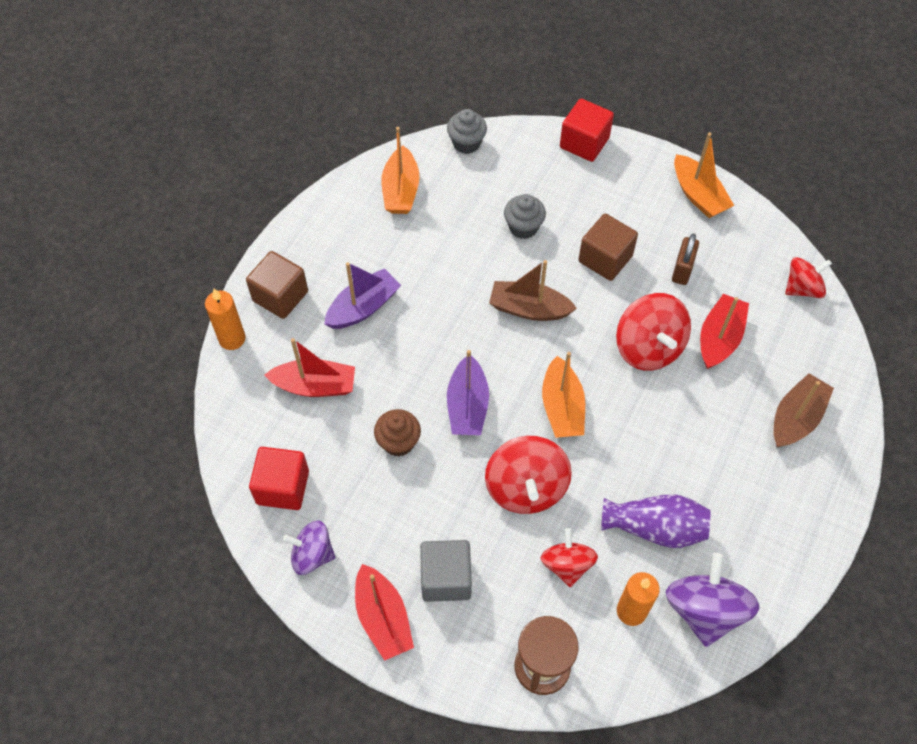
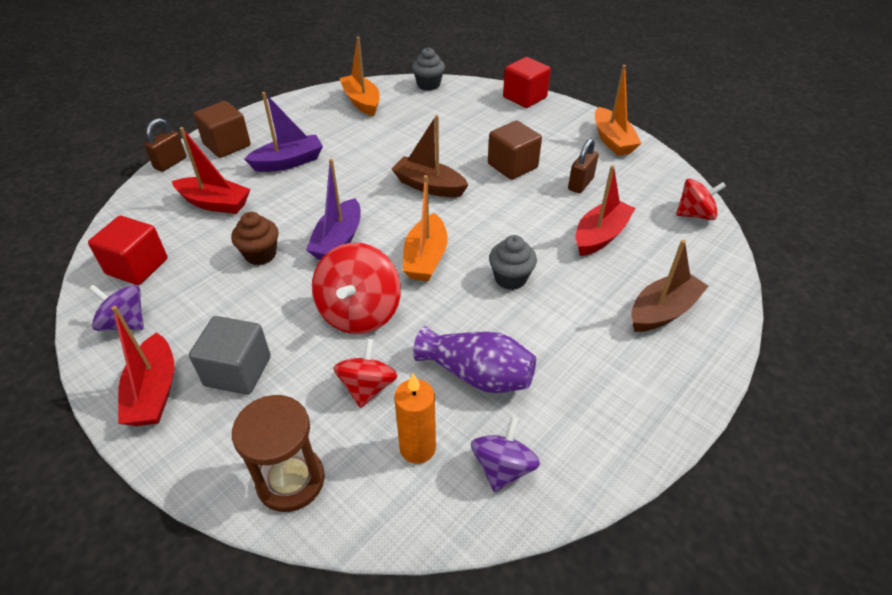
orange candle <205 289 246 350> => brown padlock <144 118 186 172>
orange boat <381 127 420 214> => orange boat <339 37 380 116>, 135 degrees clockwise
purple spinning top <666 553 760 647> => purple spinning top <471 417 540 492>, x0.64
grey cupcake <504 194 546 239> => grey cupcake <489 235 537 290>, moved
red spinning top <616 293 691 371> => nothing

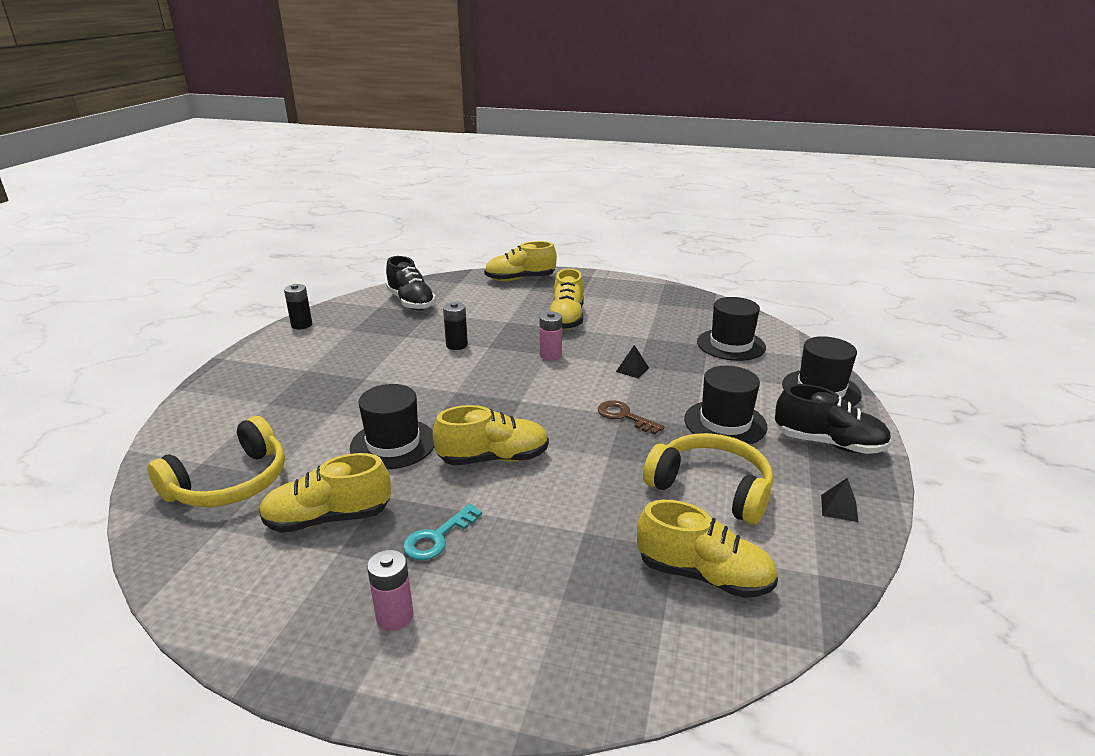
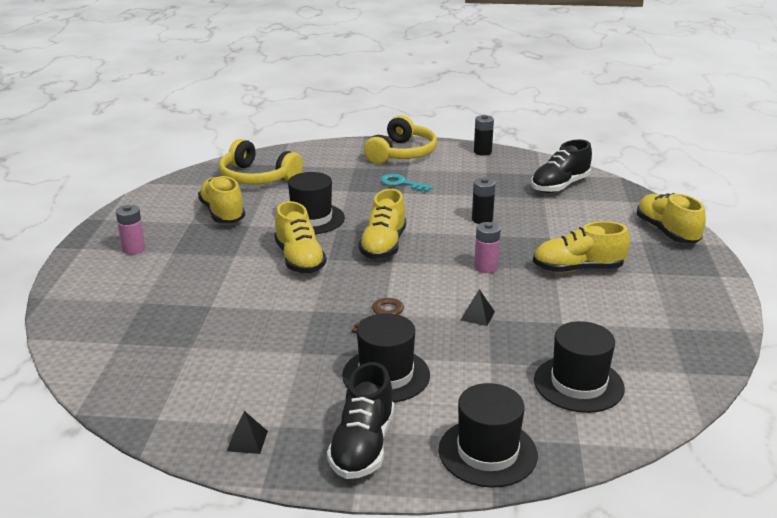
yellow shoe <637 500 778 598> => yellow shoe <359 189 406 259>, moved
yellow headphones <643 433 773 524> => yellow headphones <364 115 437 164>, moved
turquoise key <403 504 482 560> => turquoise key <381 174 433 192>, moved

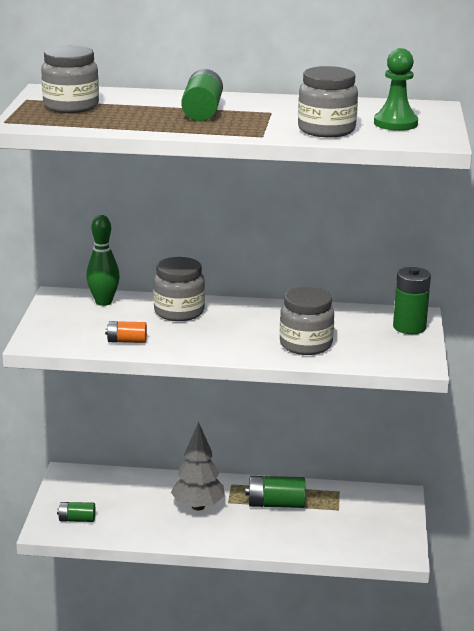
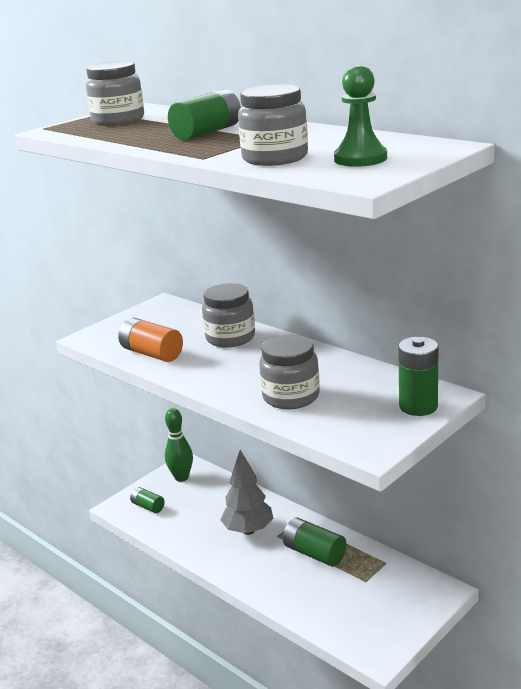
orange battery <105 321 147 343> => orange battery <118 318 183 362>, x1.63
green bowling pin <86 215 120 306> => green bowling pin <165 408 193 482>, moved

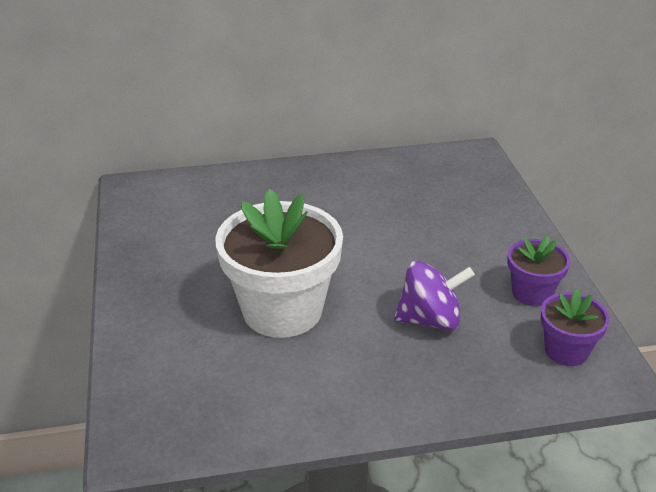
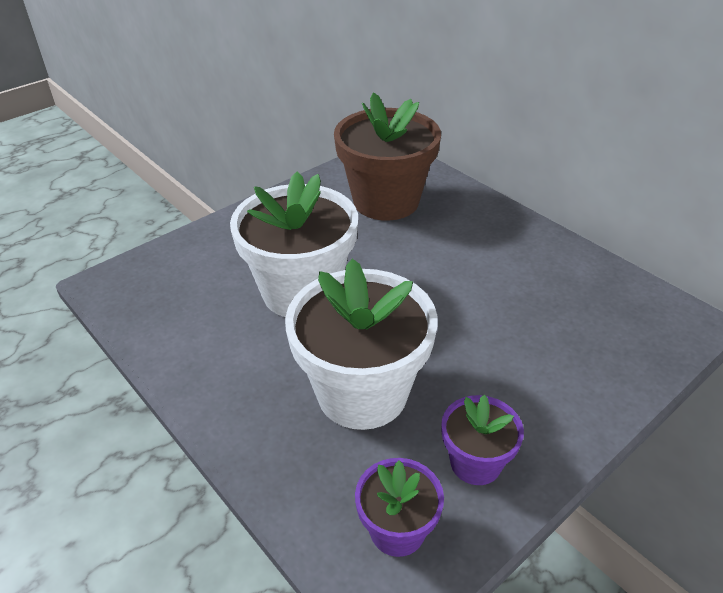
purple spinning top <394 261 475 331> => white flower pot <285 259 438 430>
nothing => brown flower pot <334 92 441 221>

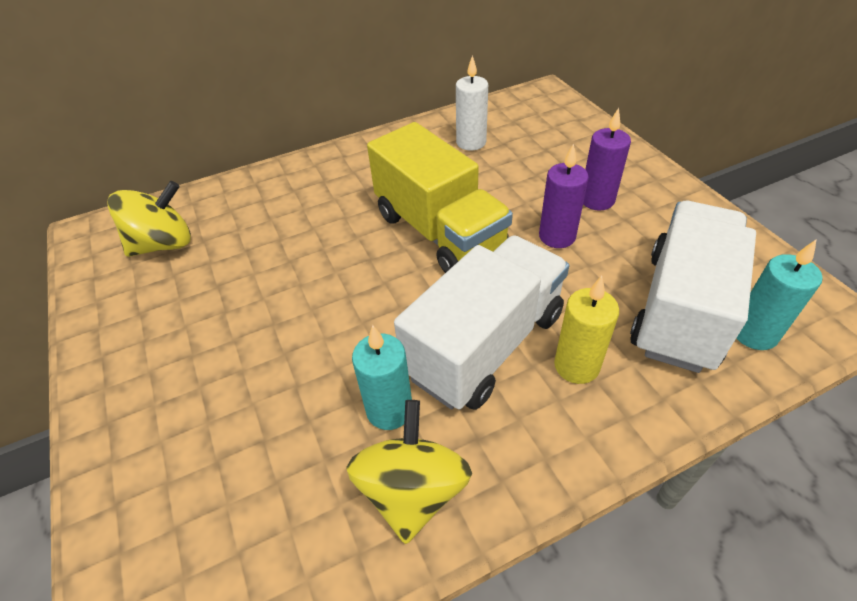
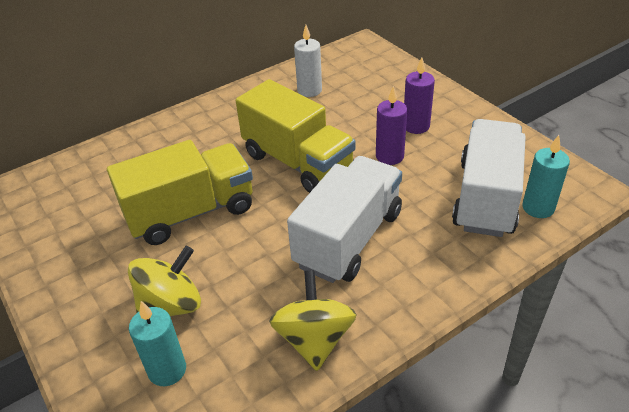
nothing => yellow truck <107 140 253 245>
yellow spinning top <107 181 191 257> => yellow spinning top <128 246 201 316>, moved
turquoise candle <352 325 412 430> => turquoise candle <129 301 186 386>, moved
yellow candle <554 276 619 384> => nothing

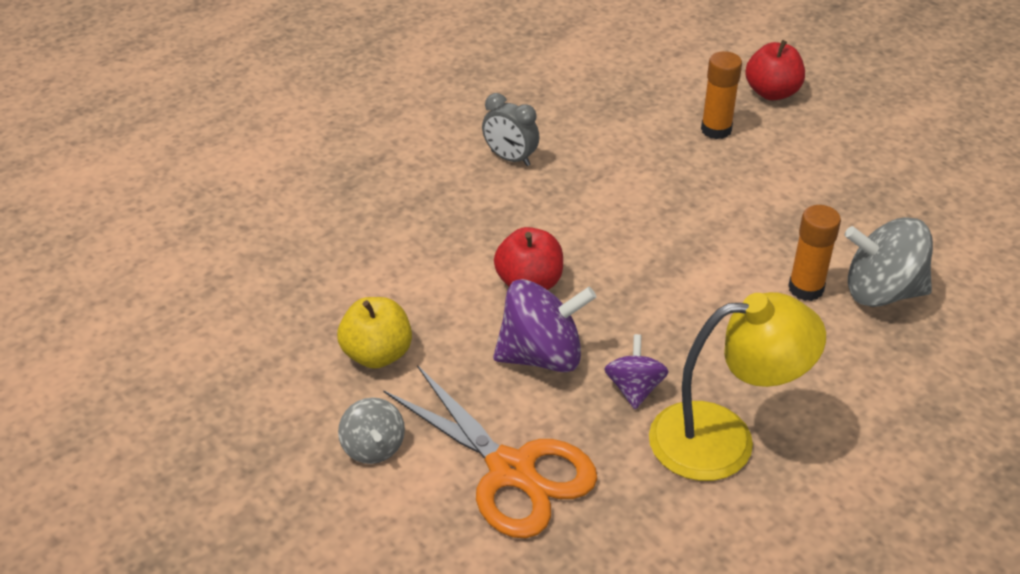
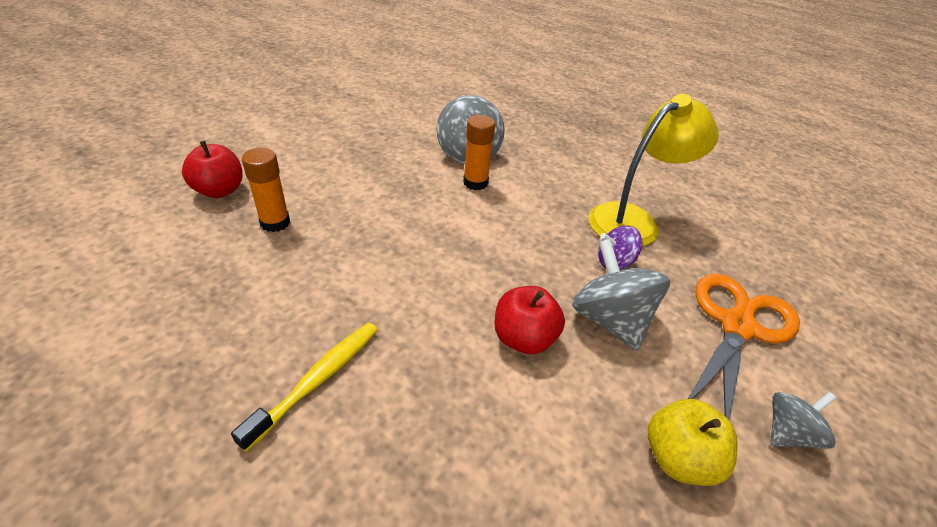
grey clock <482 93 540 166> => yellow toothbrush <231 322 378 452>
purple spinning top <493 279 596 372> => grey spinning top <572 239 670 351>
yellow lamp <649 292 826 481> => yellow lamp <588 94 719 247>, 75 degrees clockwise

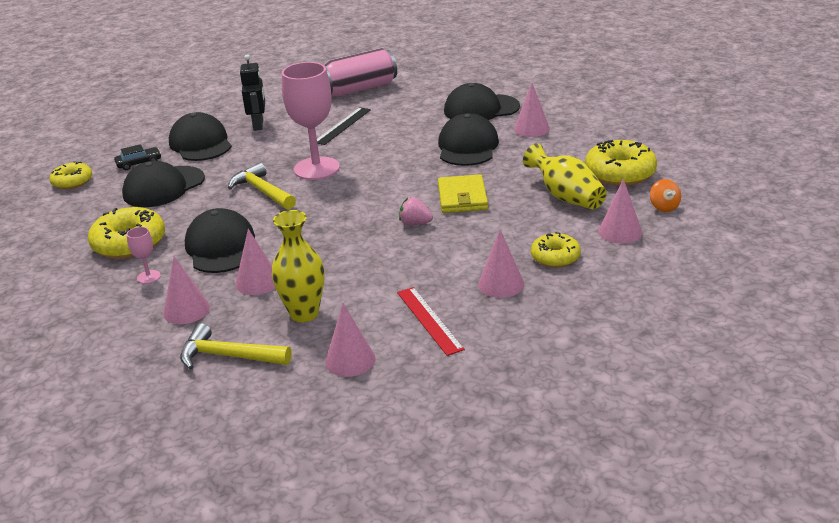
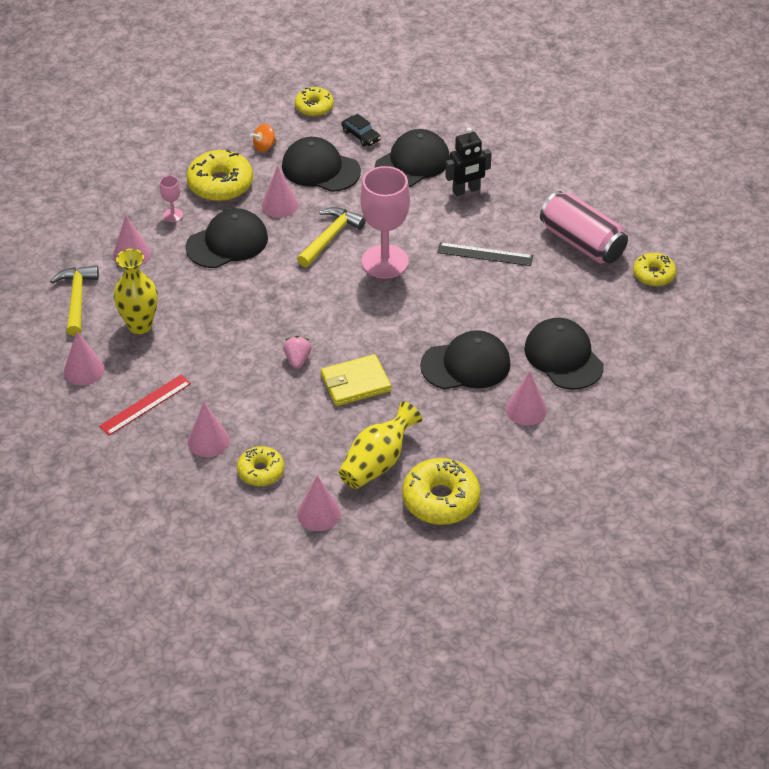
orange spinning top <650 179 681 212> => orange spinning top <250 124 277 152>, moved
pink cone <236 229 275 295> => pink cone <261 165 298 218>, moved
nothing => yellow donut <633 252 676 286>

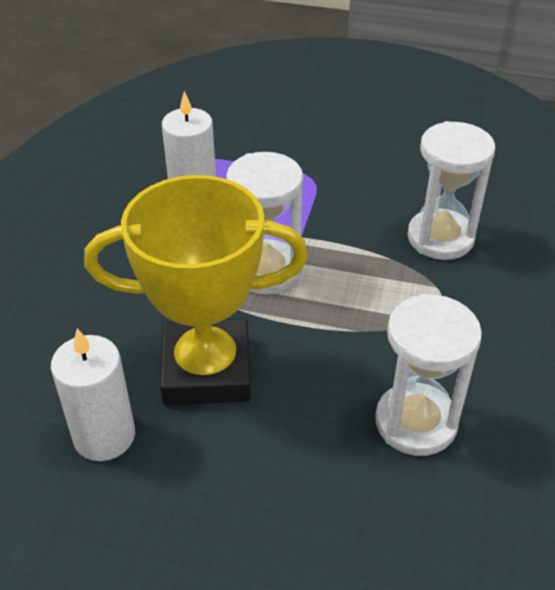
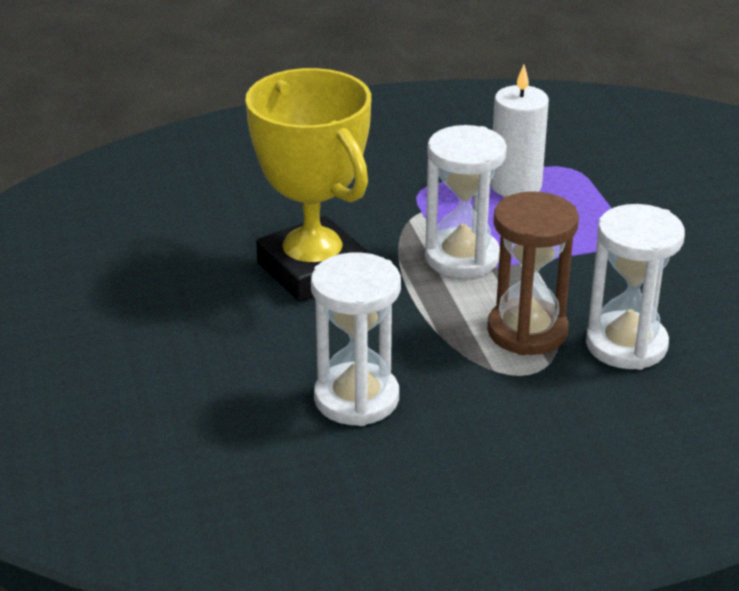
nothing => brown hourglass <487 191 579 355>
white candle <51 328 135 461> => nothing

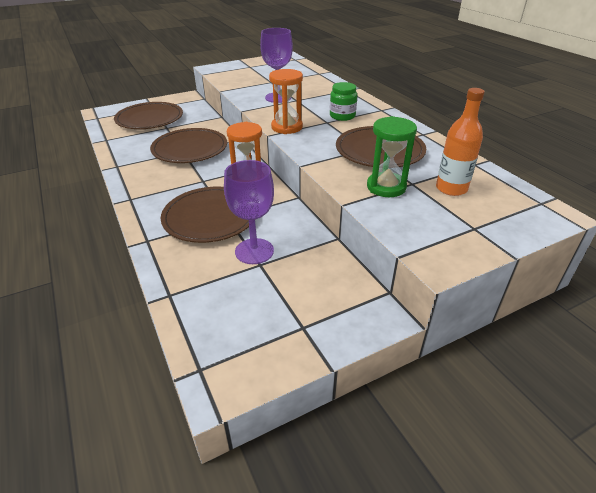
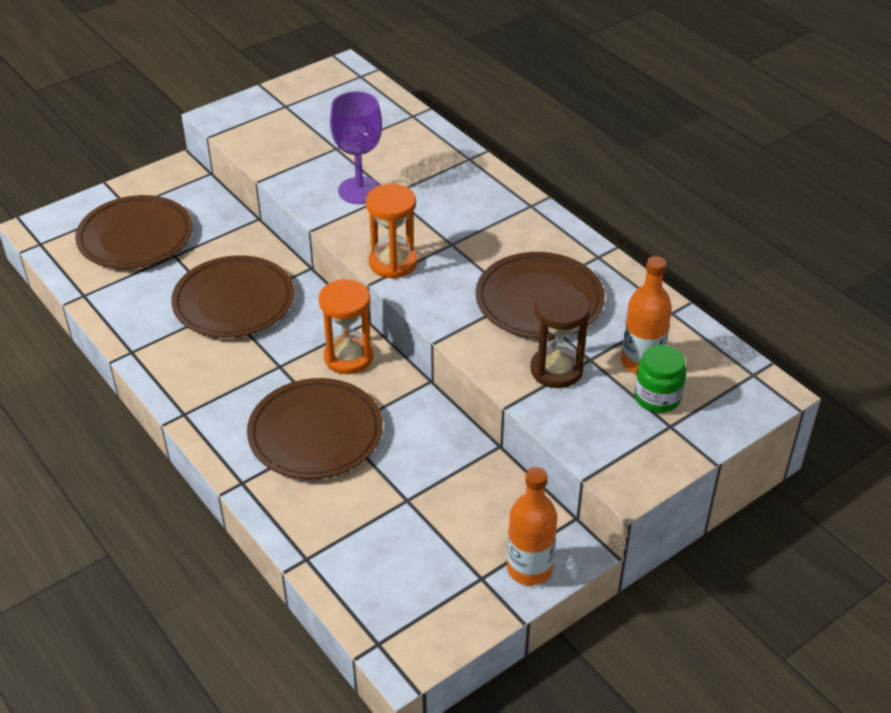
nothing => orange bottle <507 467 557 586>
green hourglass <367 116 417 197> => brown hourglass <530 286 590 388>
green jar <330 82 357 121> => green jar <634 345 686 413>, moved
purple goblet <224 160 274 264> => nothing

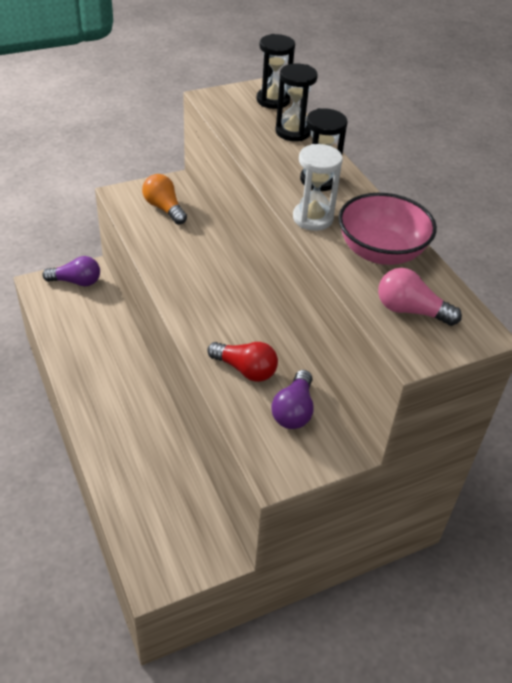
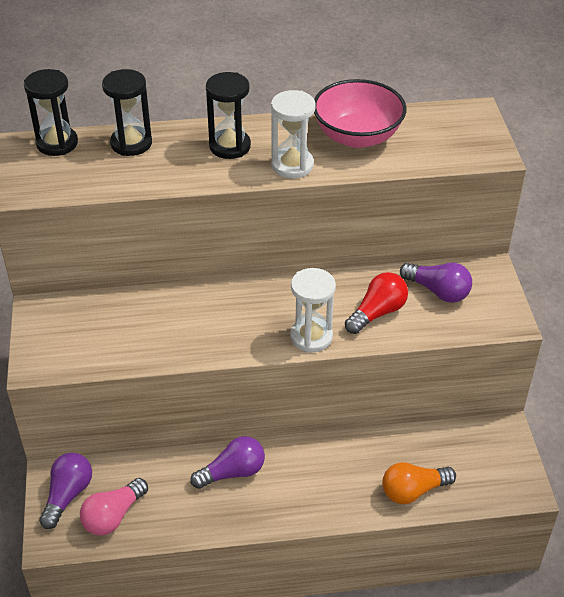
pink light bulb <378 268 462 326> => pink light bulb <80 478 148 536>, moved
nothing => purple light bulb <190 436 265 489>
nothing => white hourglass <290 268 336 352>
orange light bulb <142 174 187 225> => orange light bulb <382 462 456 504>, moved

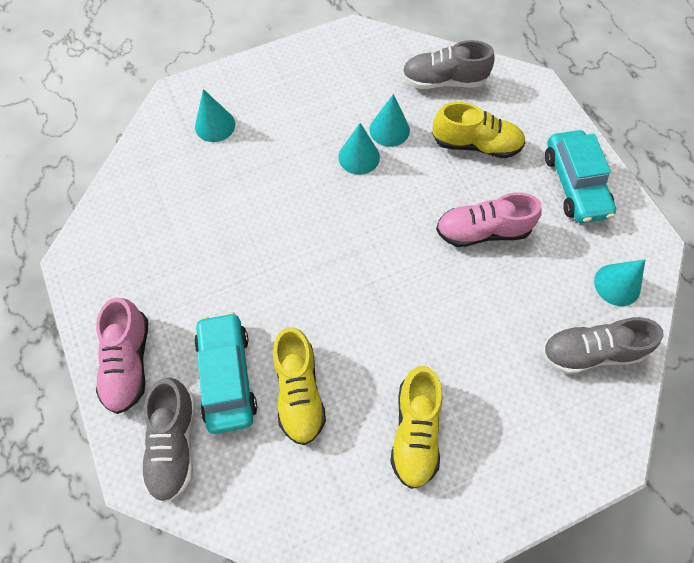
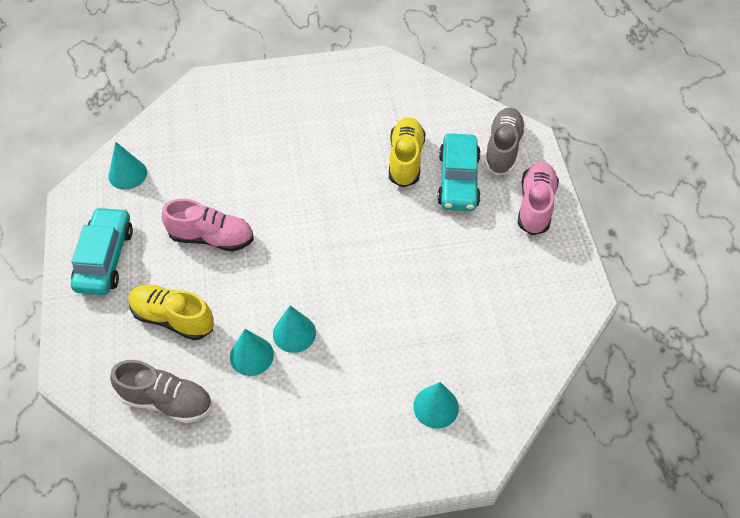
yellow shoe <390 366 443 489> => nothing
grey shoe <541 317 664 374> => nothing

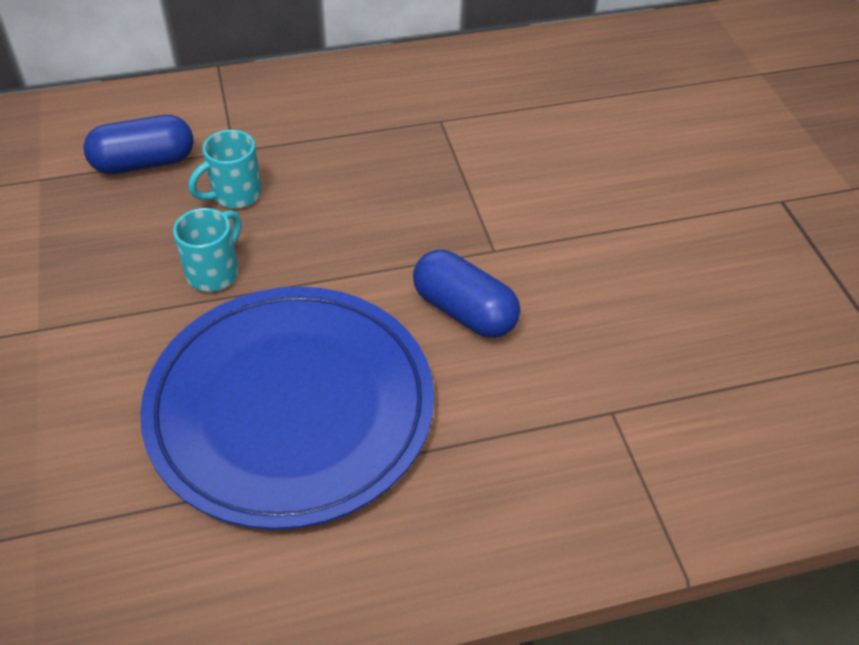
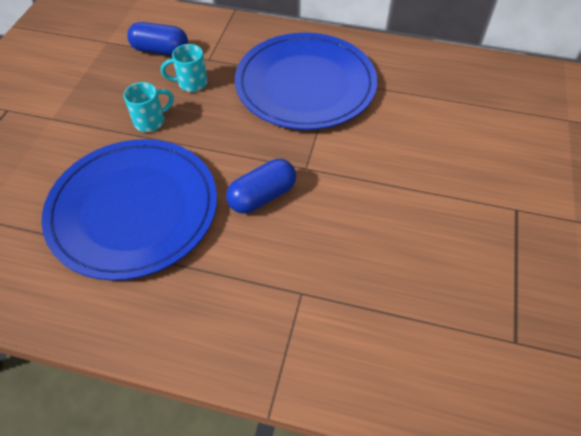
blue capsule <413 250 520 338> => blue capsule <226 159 296 214>, 75 degrees clockwise
nothing => blue plate <235 33 377 130>

